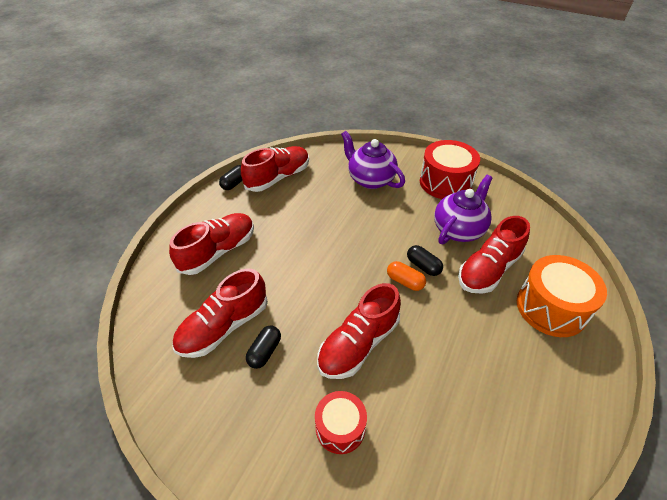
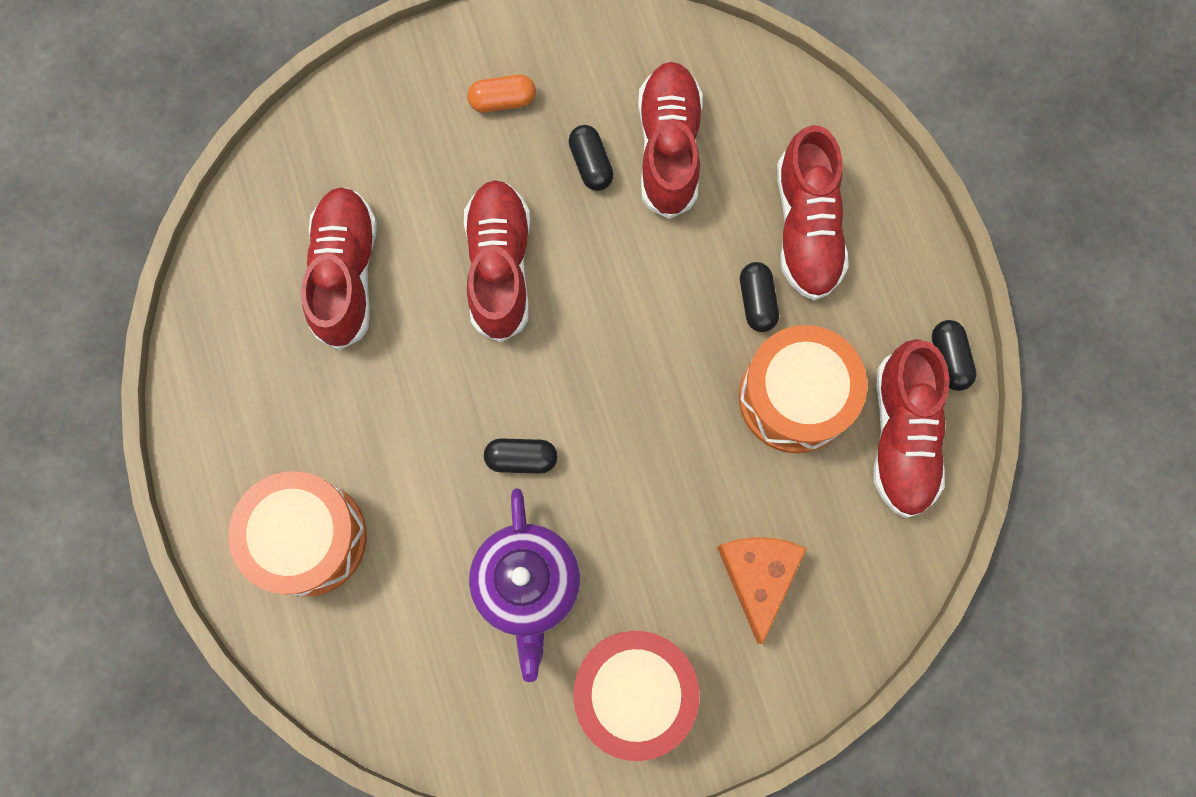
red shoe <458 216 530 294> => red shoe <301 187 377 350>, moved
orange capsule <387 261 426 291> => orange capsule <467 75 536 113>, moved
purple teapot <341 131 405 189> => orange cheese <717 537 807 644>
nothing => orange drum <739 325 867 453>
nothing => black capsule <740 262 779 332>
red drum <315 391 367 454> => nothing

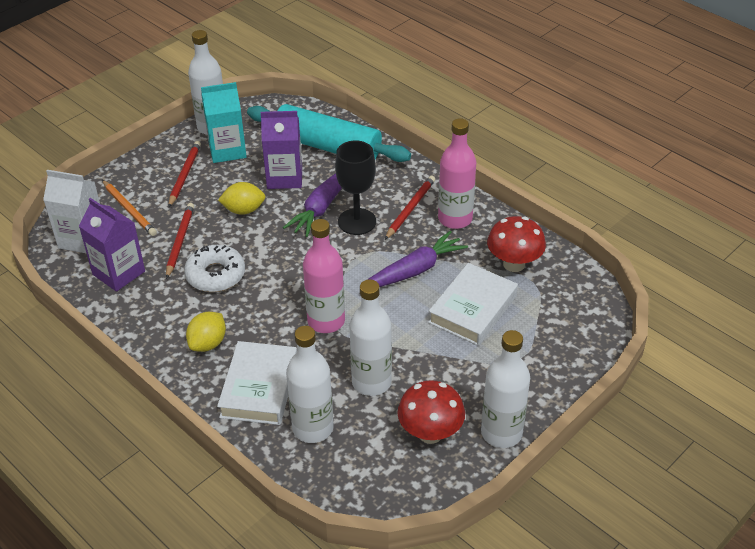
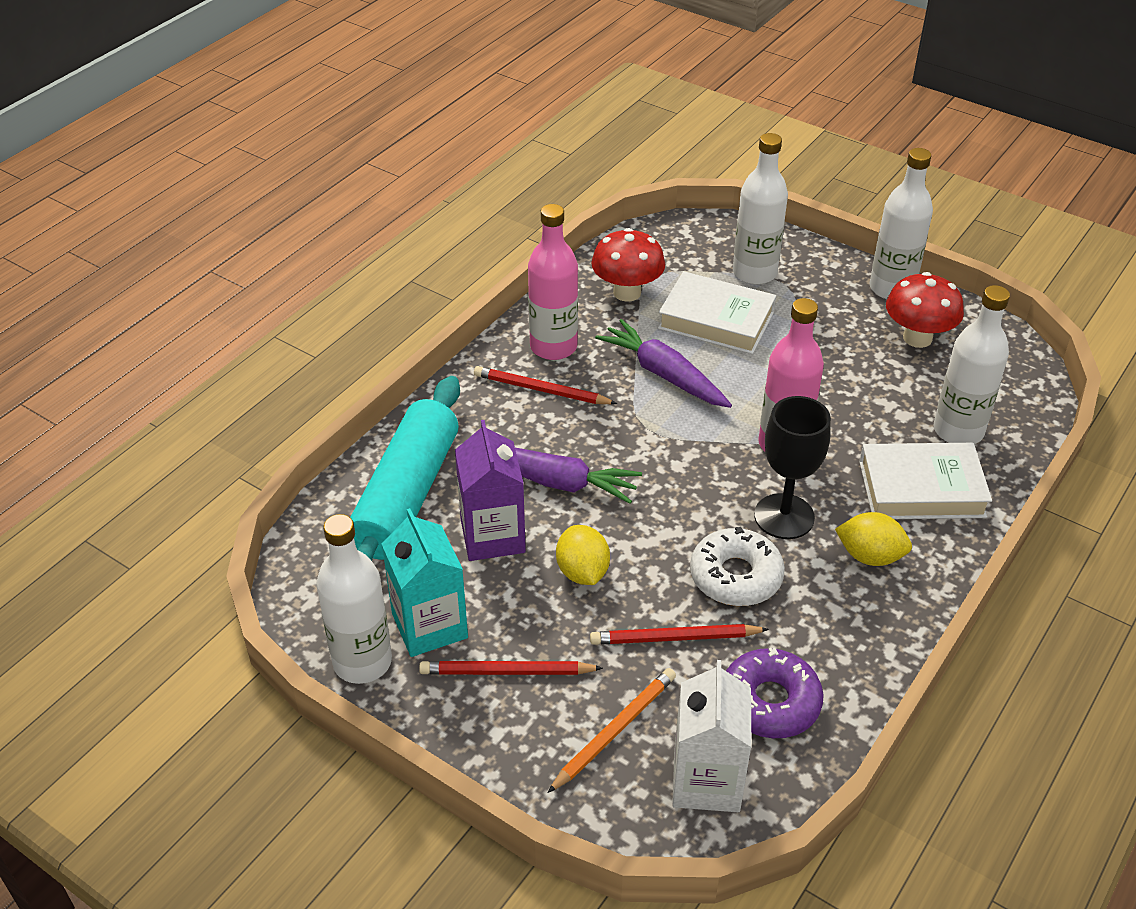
purple carton <79 198 145 292> => purple donut <726 648 824 738>
white bottle <349 280 392 396> => white bottle <733 133 788 285>, moved
black goblet <335 140 376 235> => black goblet <754 396 831 539>, moved

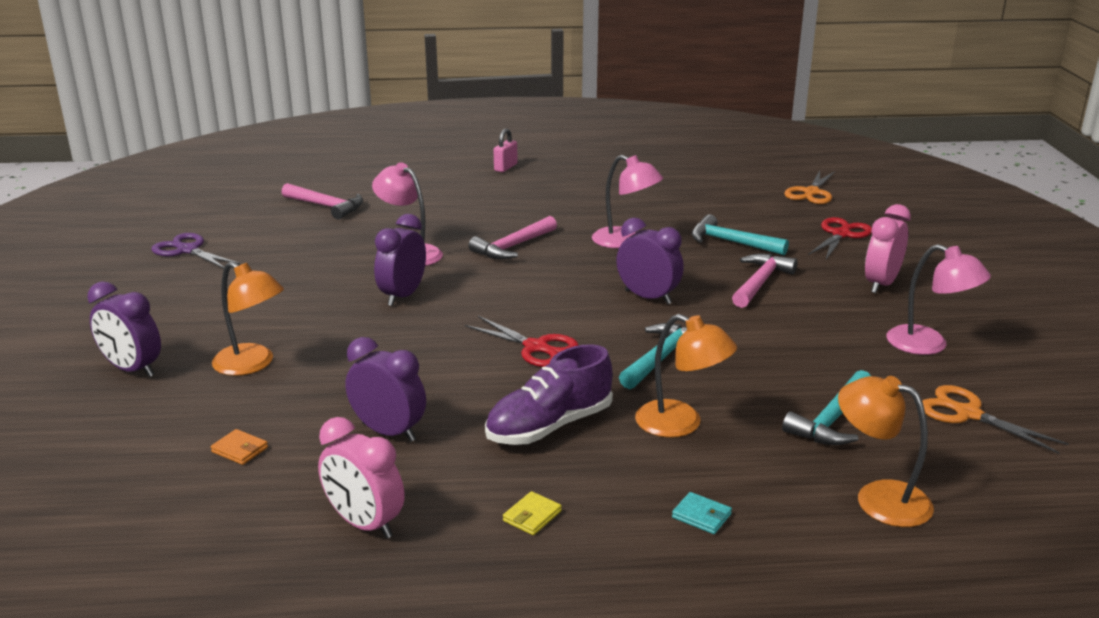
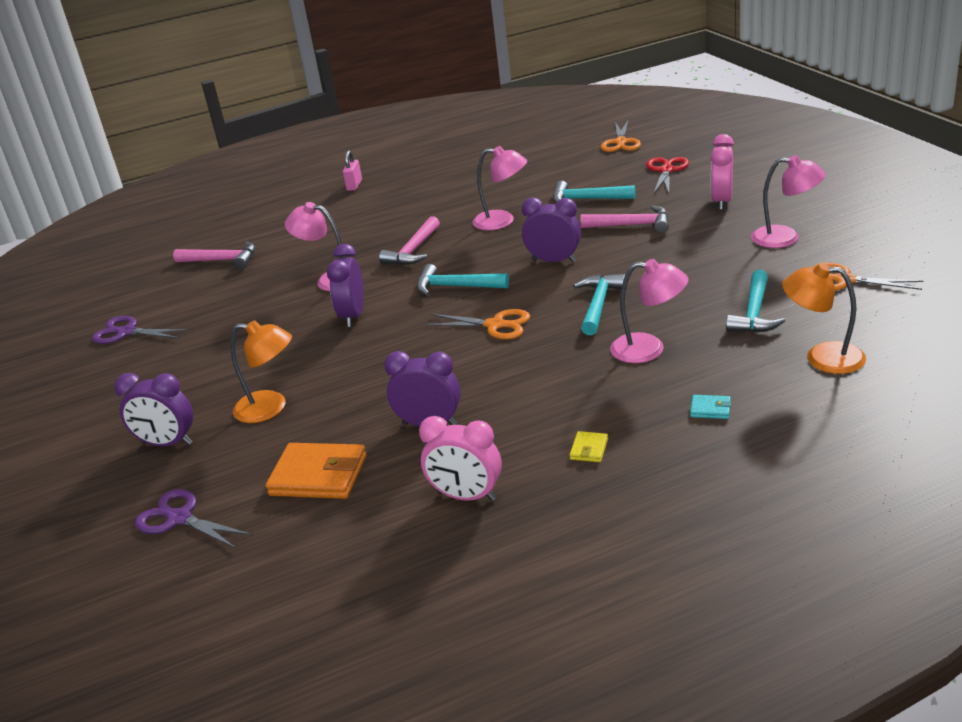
nothing => purple scissors <135 489 252 548>
orange wallet <211 429 268 465> => orange wallet <266 443 366 499>, x2.19
nothing => turquoise hammer <417 264 509 296>
red scissors <465 316 579 367> => orange scissors <425 309 530 339>
pink hammer <732 254 798 308> => pink hammer <581 206 669 233>, 90 degrees clockwise
orange lamp <635 314 737 438> => pink lamp <610 259 689 363>
purple shoe <485 344 613 445> => nothing

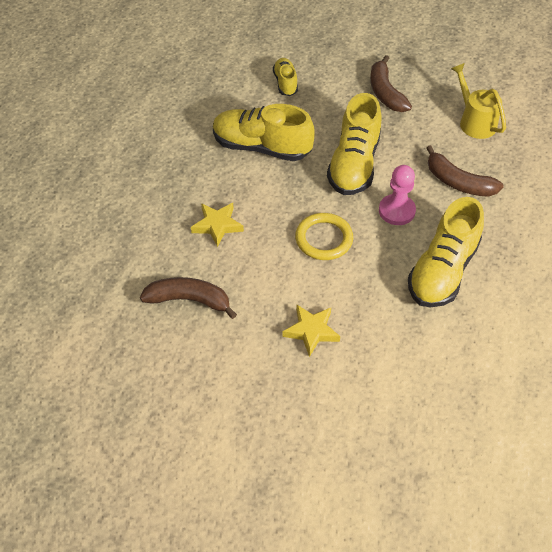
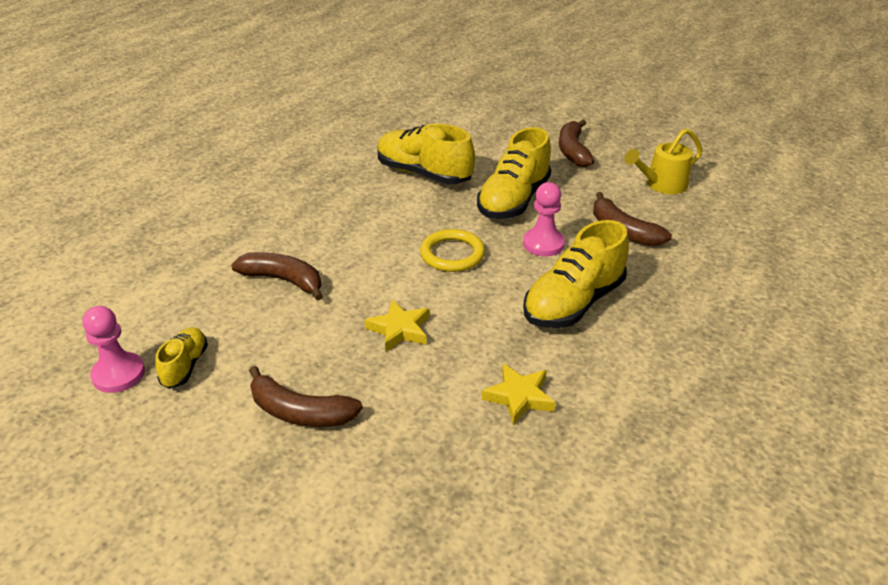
nothing => pink pawn <82 306 145 393>
yellow shoe <273 58 298 96> => yellow shoe <155 327 208 389>, moved
nothing => brown banana <249 366 363 427>
yellow star <191 203 244 247> => yellow star <481 363 555 425>, moved
yellow watering can <451 63 506 139> => yellow watering can <624 128 703 194>, 105 degrees counterclockwise

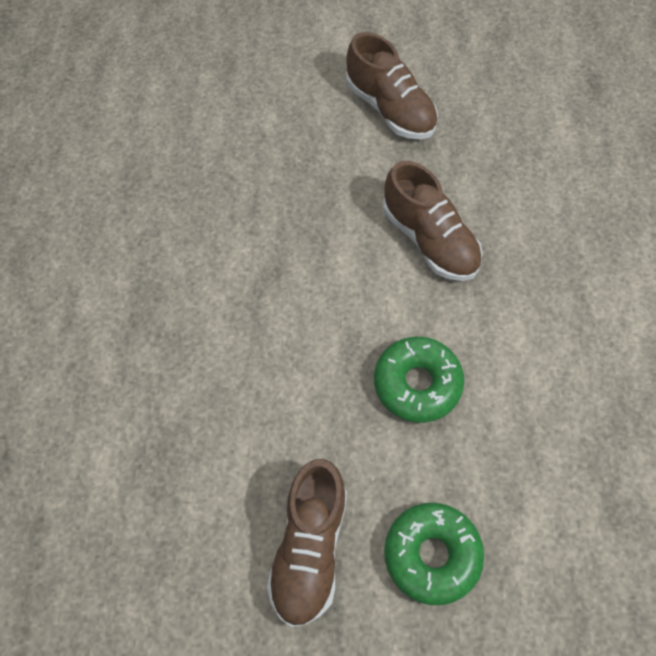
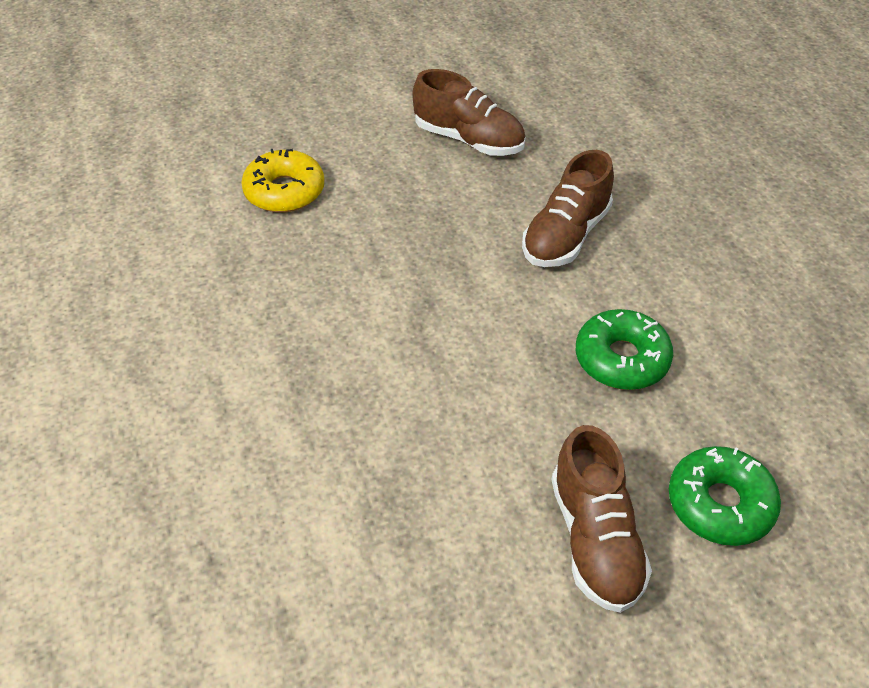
nothing => yellow donut <241 149 325 213>
brown shoe <383 161 483 281> => brown shoe <522 150 614 267>, 90 degrees clockwise

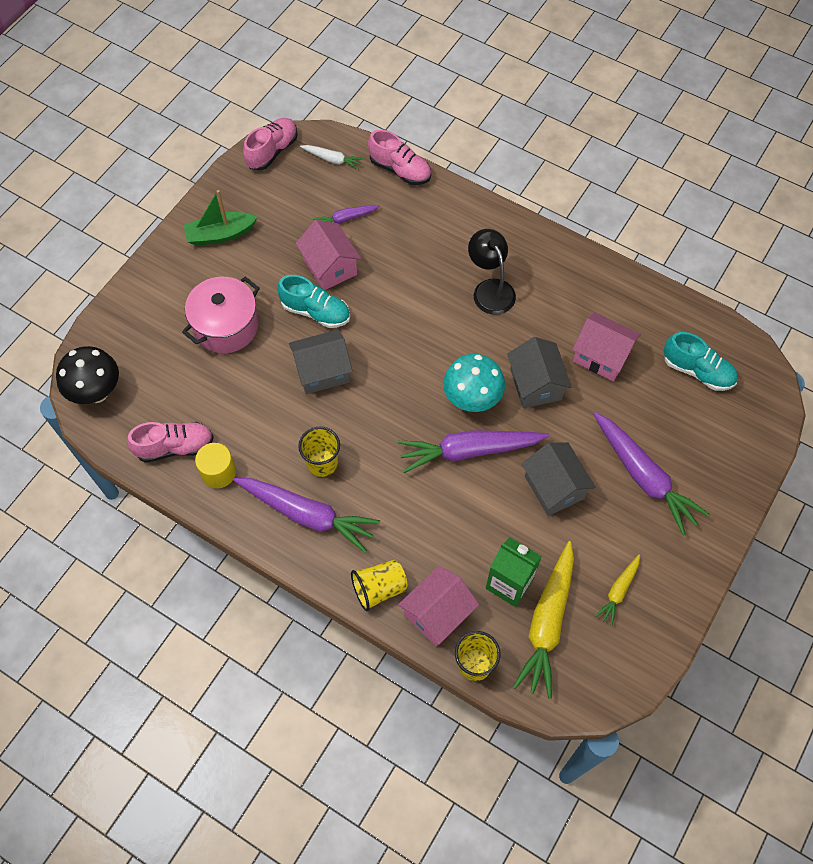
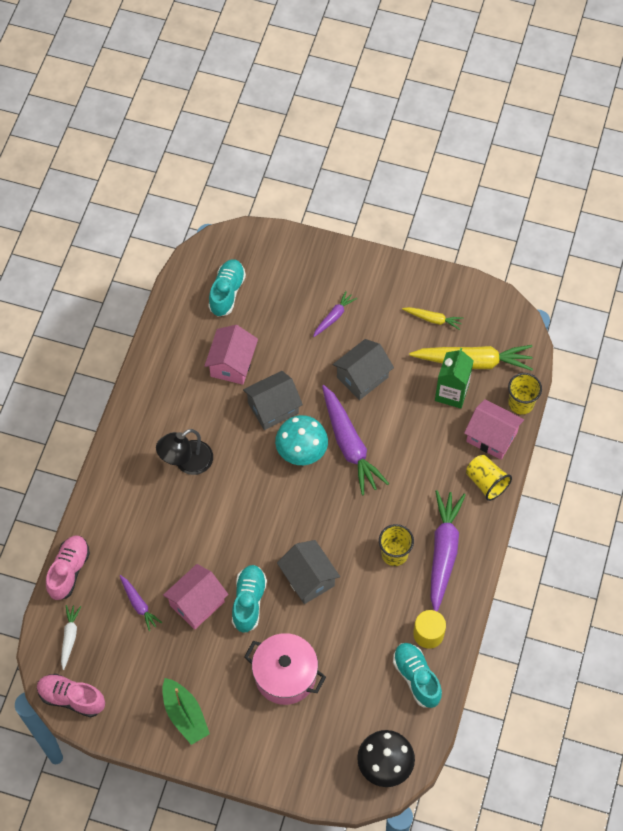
purple carrot <594 412 710 535> => purple carrot <313 291 357 337>, x0.51
pink shoe <127 422 214 463> => turquoise shoe <393 643 442 708>

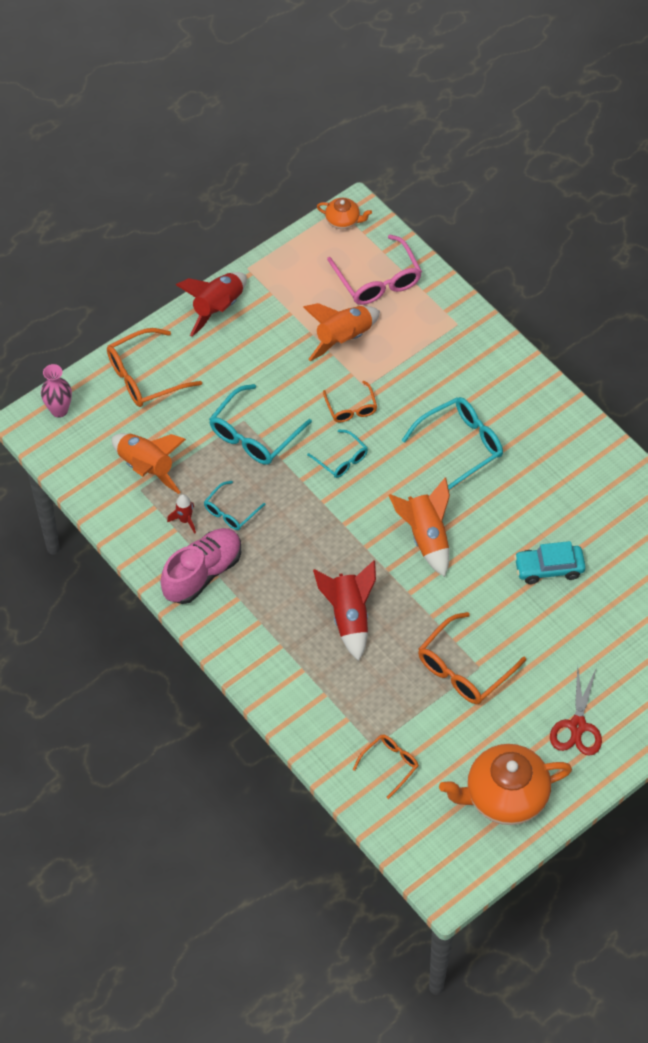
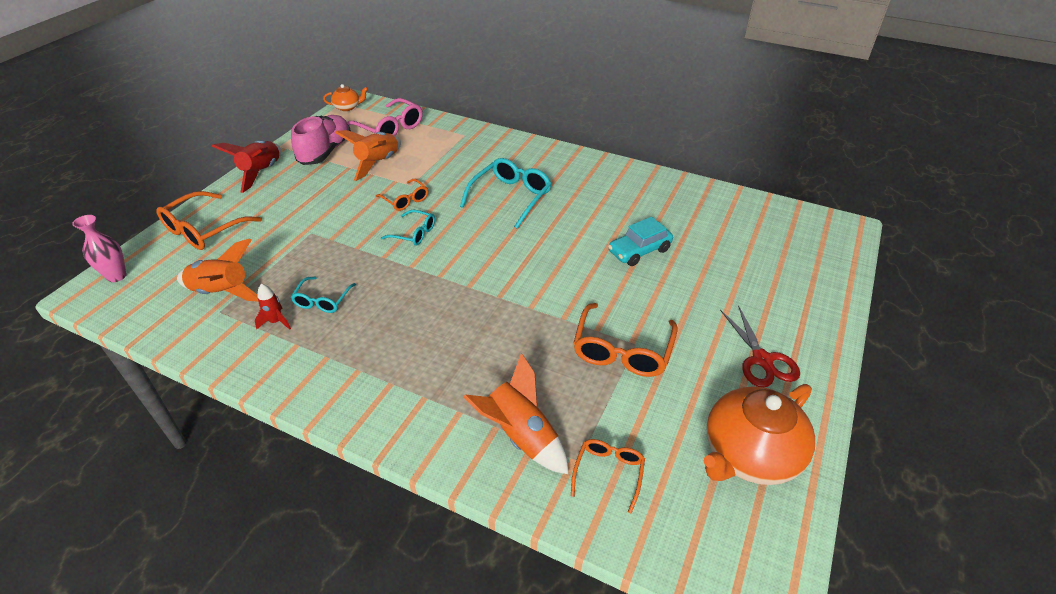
pink shoe <160 528 241 604> => pink shoe <291 115 351 165>, moved
orange rocket <389 477 450 577> => orange rocket <463 353 568 474>, moved
turquoise glasses <209 384 312 465> => nothing
red rocket <313 560 376 661> => nothing

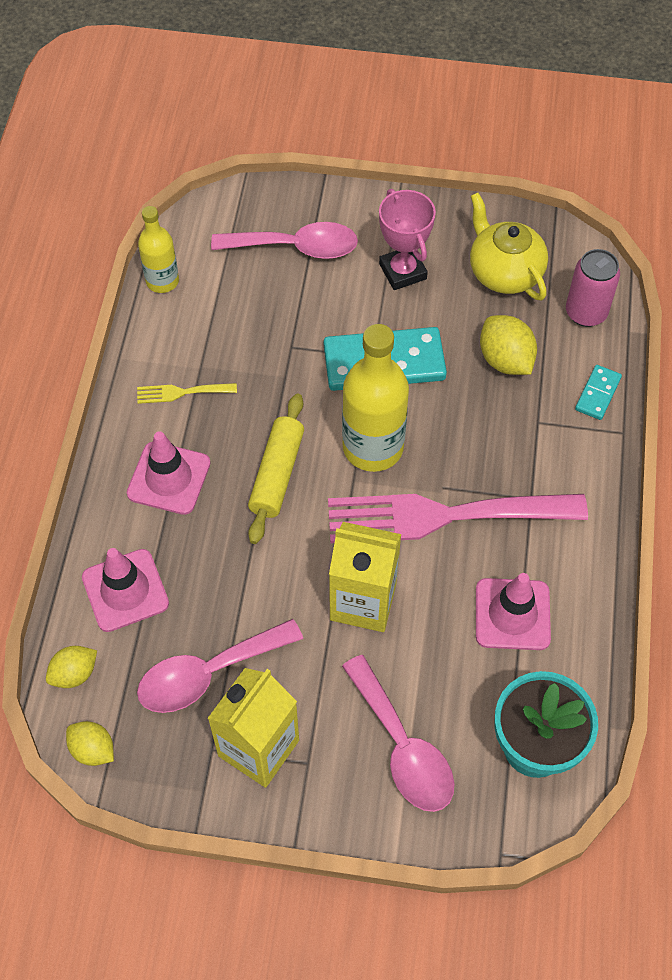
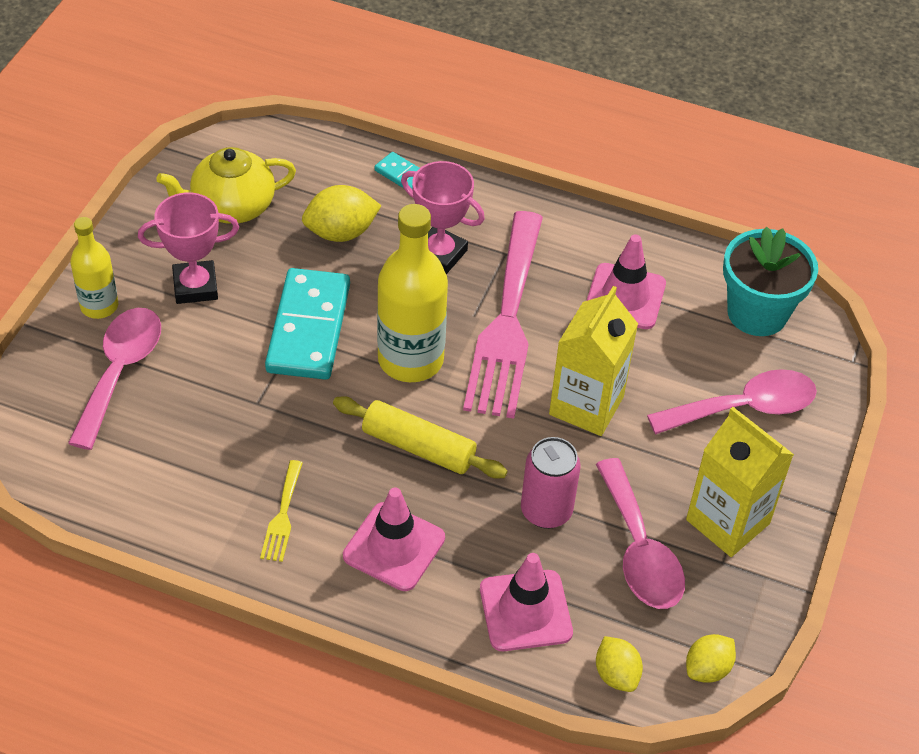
yellow bottle <138 206 179 293> => yellow bottle <70 217 118 319>, moved
nothing => pink trophy <401 161 485 274>
pink can <566 249 620 327> => pink can <521 437 581 529>, moved

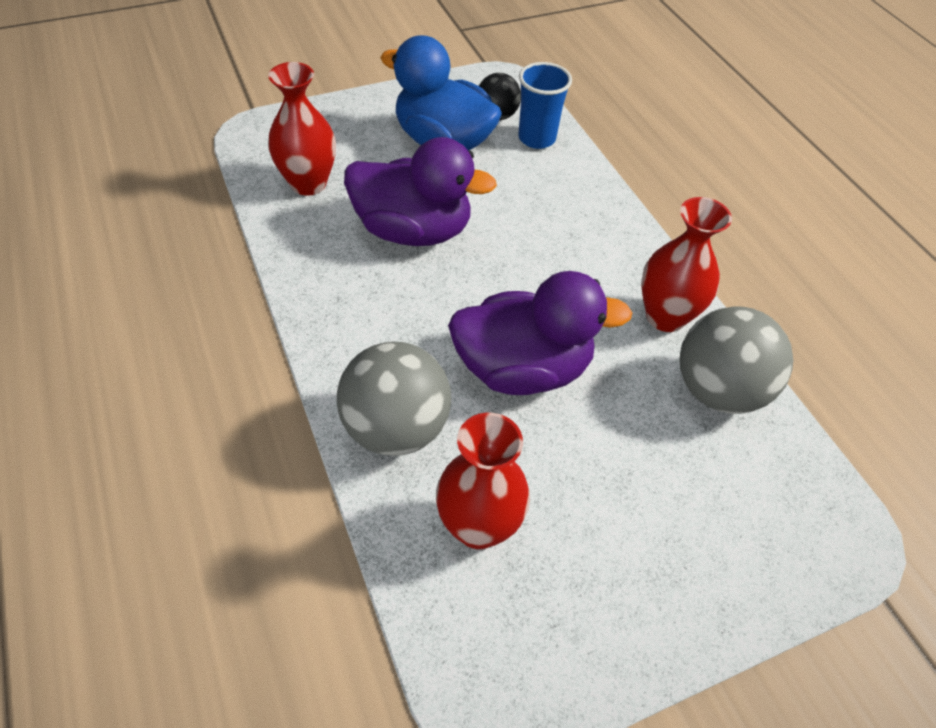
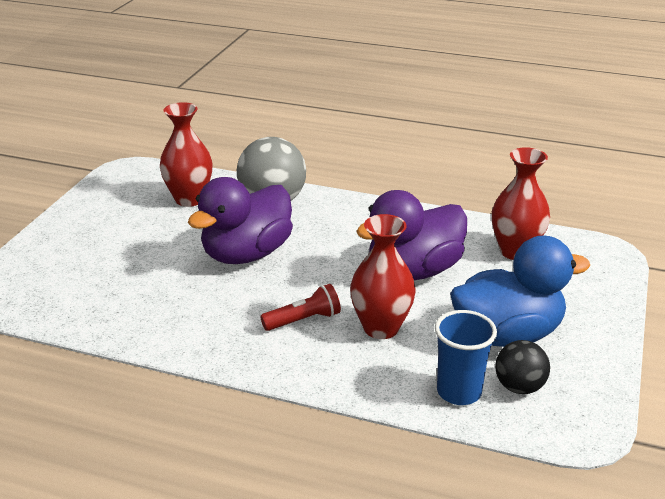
nothing => red flashlight <260 284 341 331>
red vase <641 197 732 332> => red vase <350 214 416 339>, moved
grey ball <679 306 793 414> => nothing

